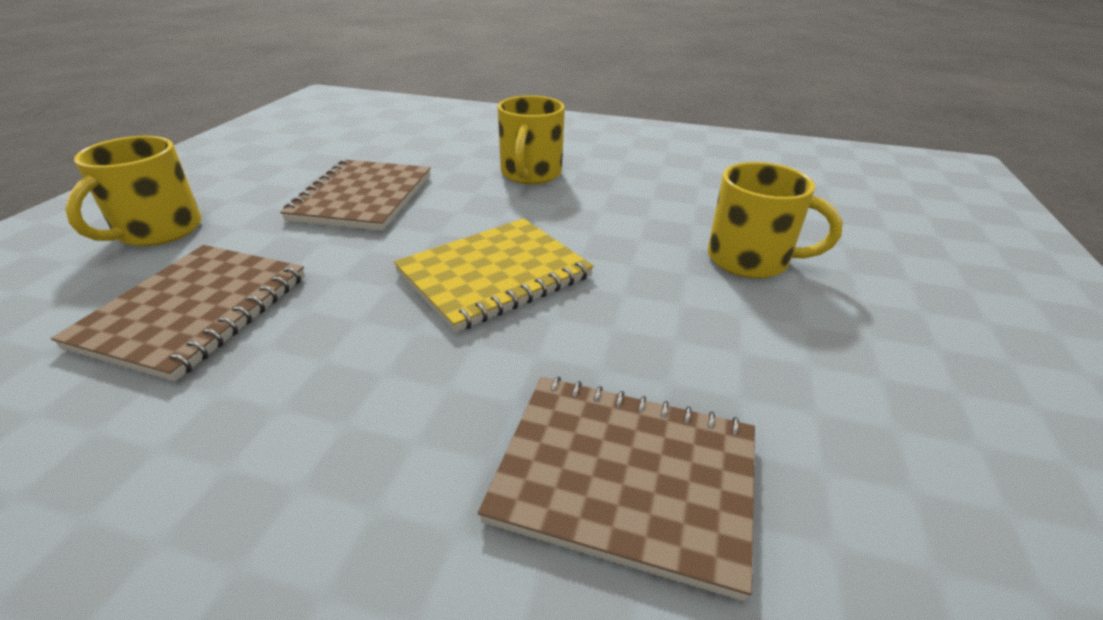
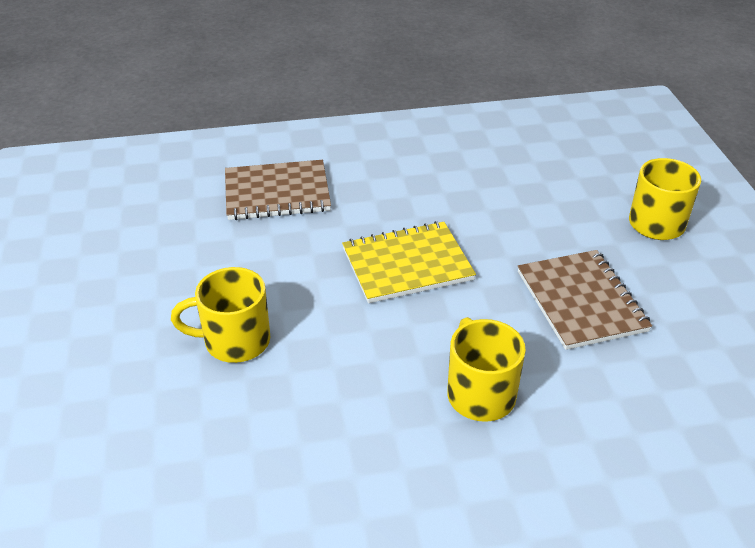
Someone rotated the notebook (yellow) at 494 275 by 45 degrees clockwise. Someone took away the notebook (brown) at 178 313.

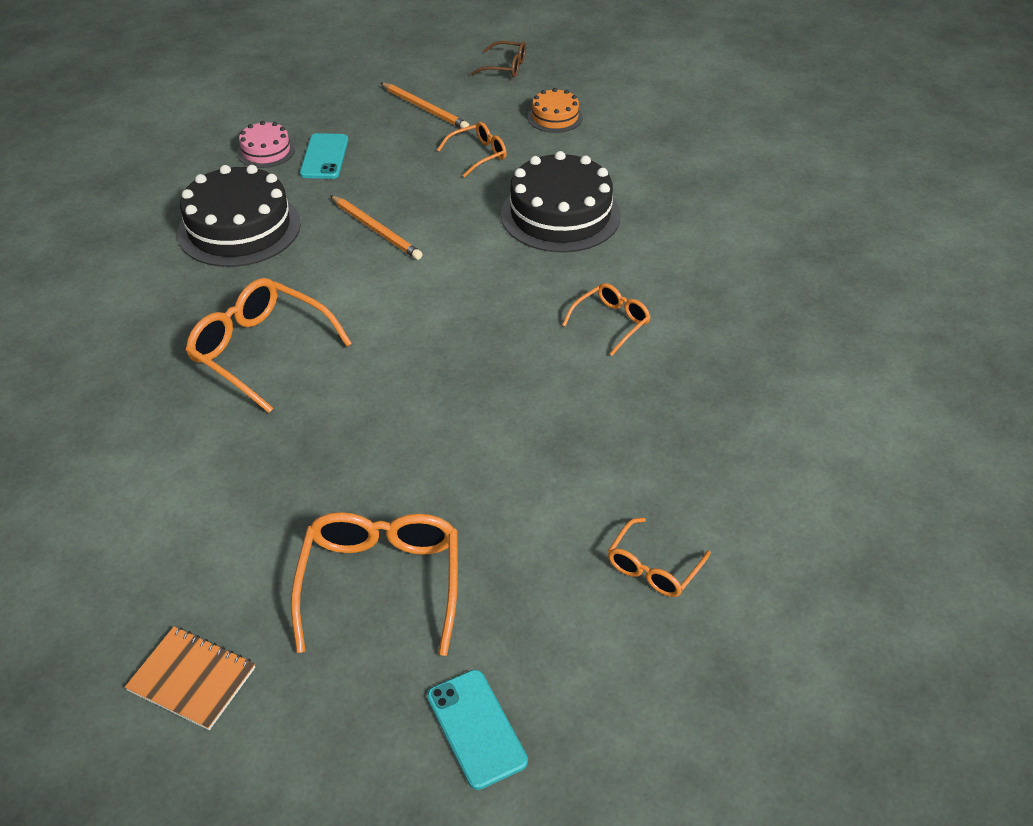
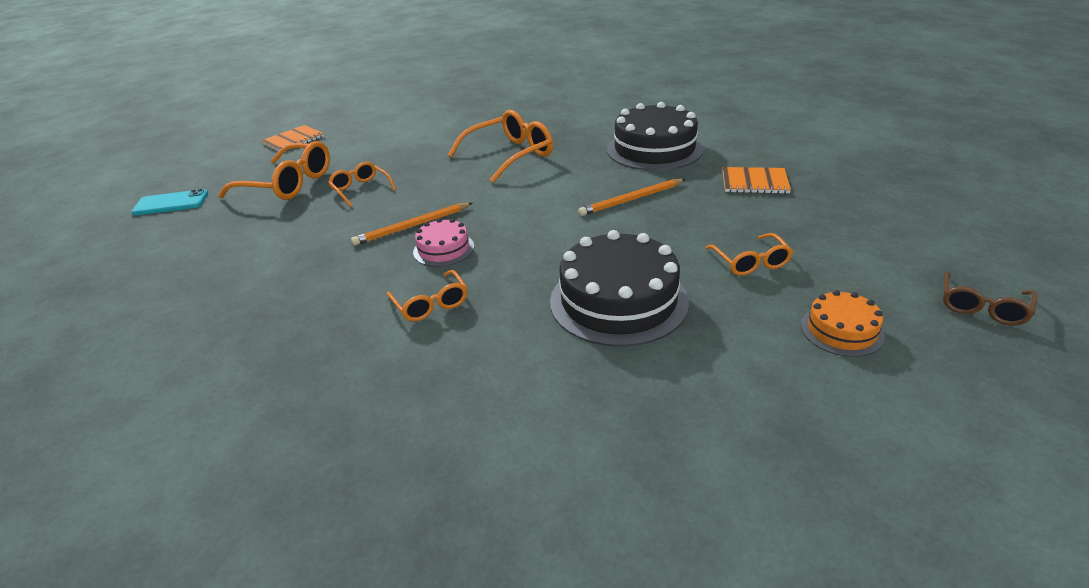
Someone carried the glasses (orange) from 659 557 to 362 184. Someone carried the pencil (orange) from 425 105 to 411 224. Someone carried the cake (pink) from 266 144 to 443 242. Someone swapped the phone (turquoise) at 324 156 for the notebook (orange) at 757 180.

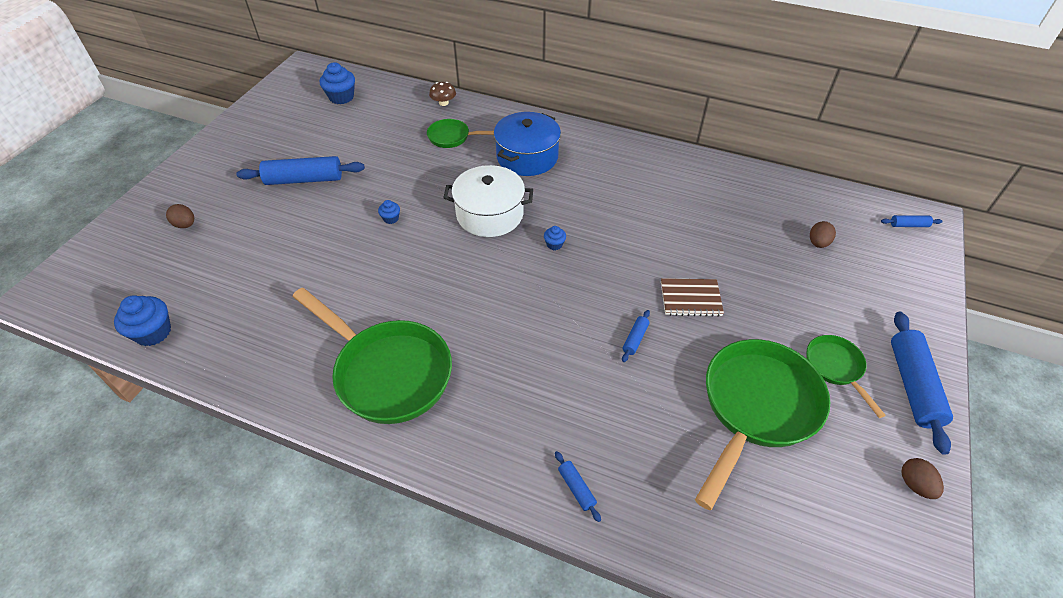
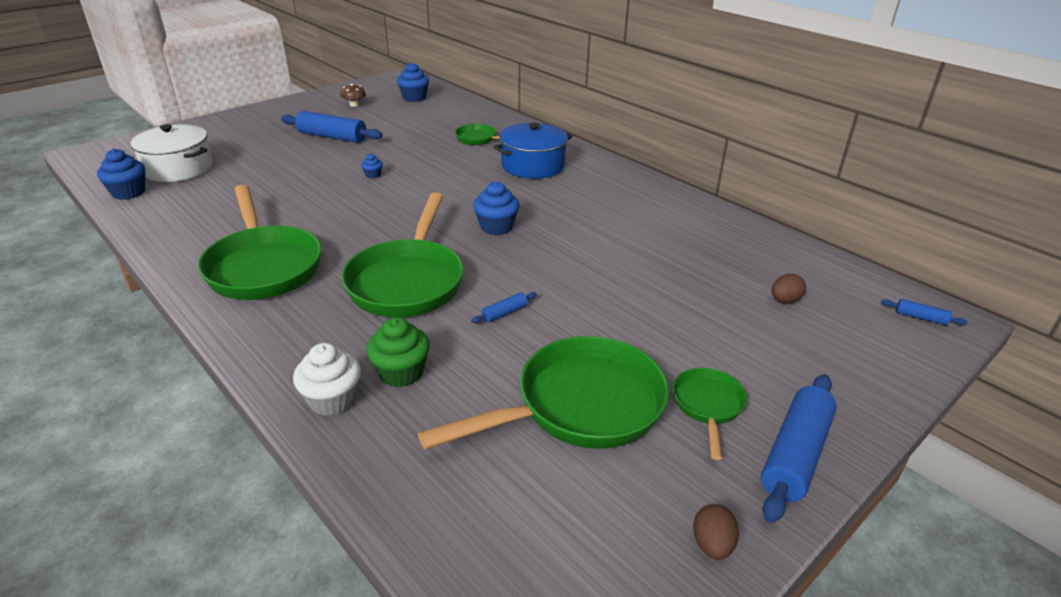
Someone carried the pot (white) from 488 201 to 171 153. Someone swapped the rolling pin (blue) at 578 486 for the cupcake (white) at 327 379. Someone carried the mushroom (brown) from 442 94 to 353 95. Someone put down the pan (green) at 402 254. Someone put down the cupcake (green) at 398 352. Someone scaled the cupcake (blue) at 555 238 by 1.91. Someone took away the egg (brown) at 180 216. Someone took away the notebook (brown) at 692 297.

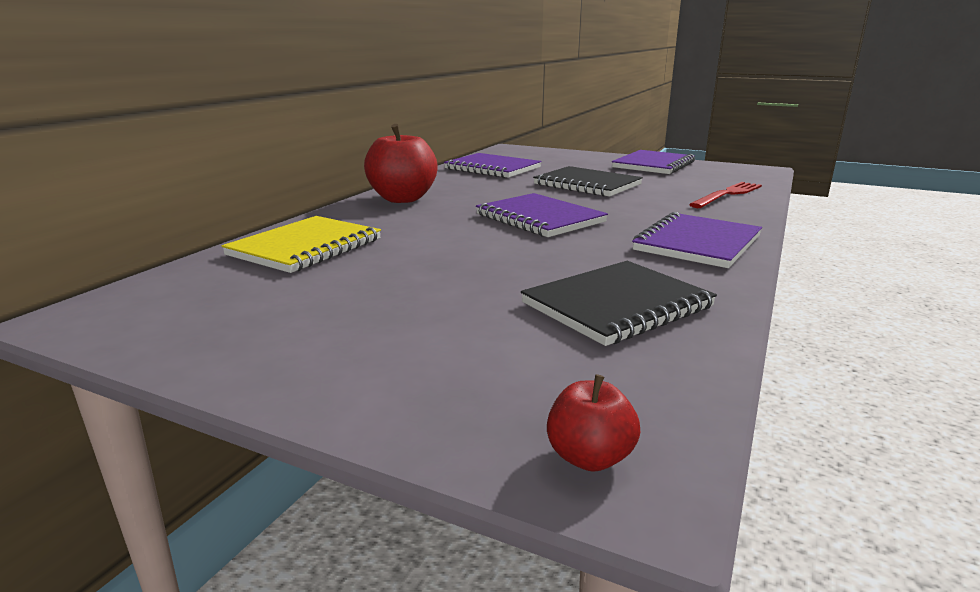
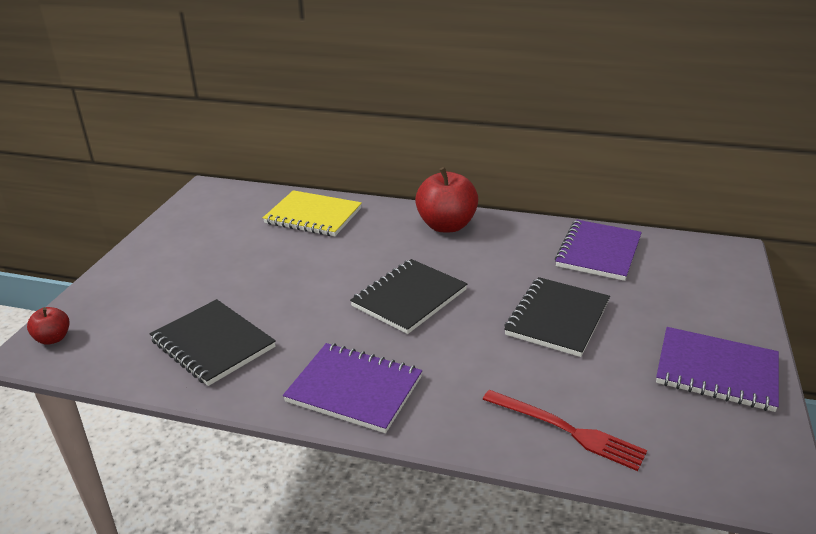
Someone repainted the notebook (purple) at 542 215, which became the notebook (black) at 408 296.

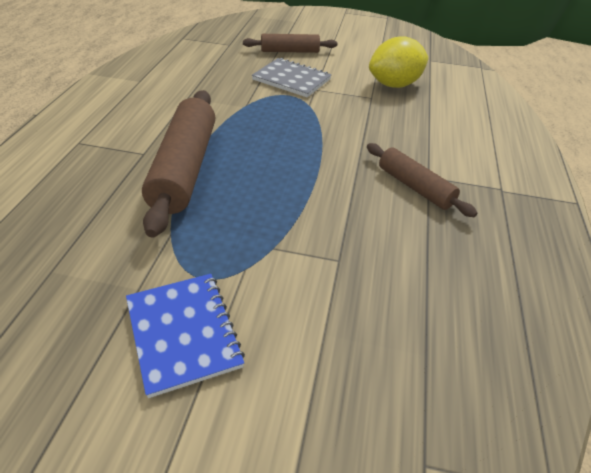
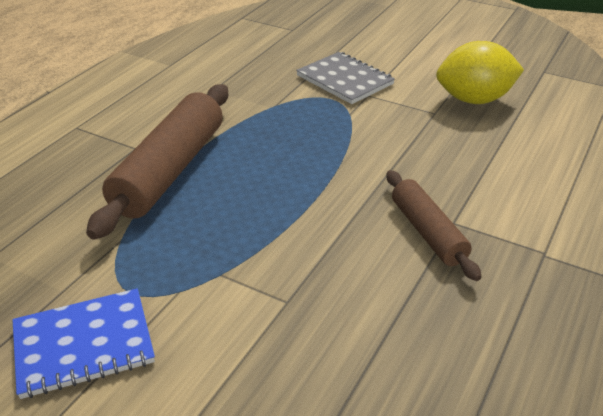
Someone rotated the notebook (blue) at 185 336 by 75 degrees clockwise. Someone took away the rolling pin (brown) at 290 43.

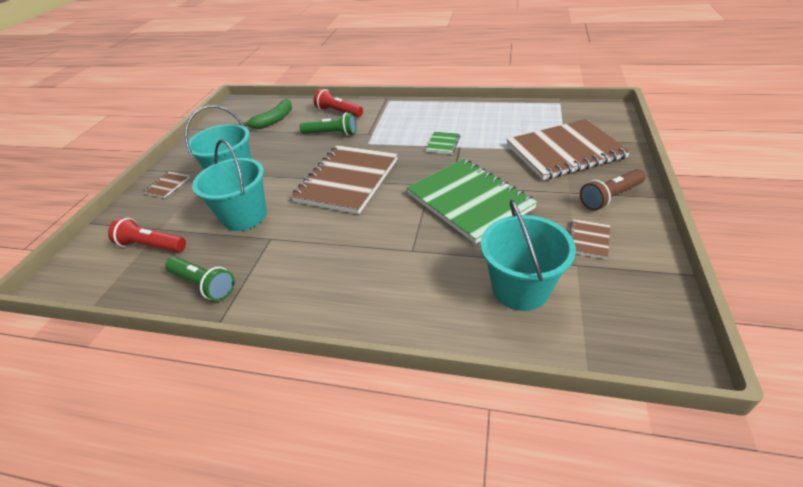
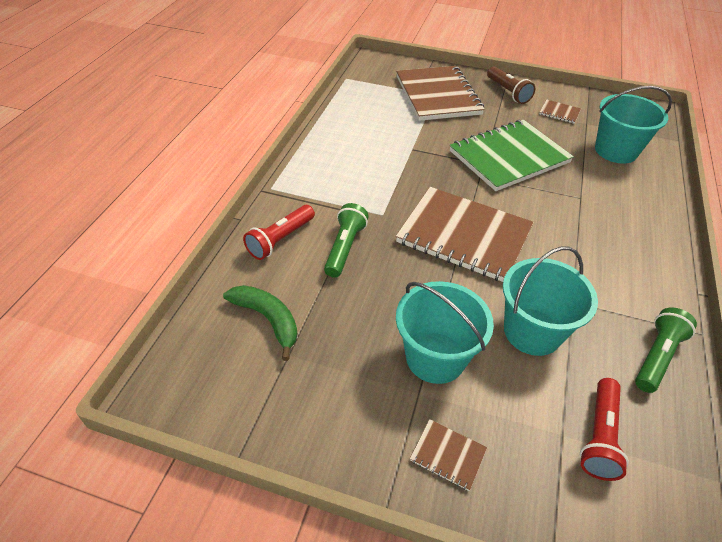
Someone took away the notebook (green) at 442 143.

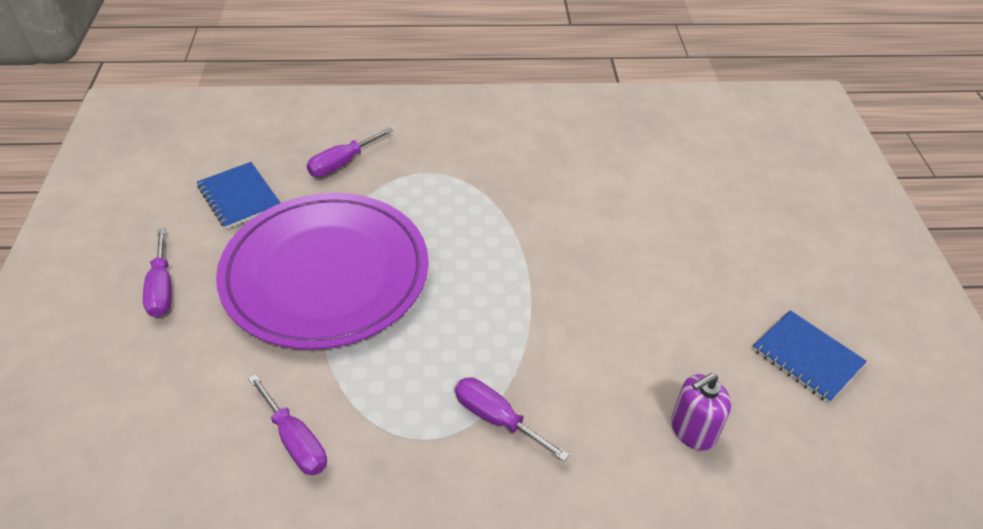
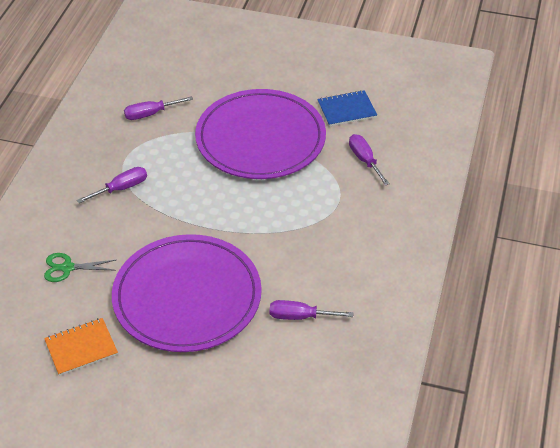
Someone swapped the soap dispenser (purple) at 701 412 for the scissors (green) at 80 267. Someone repainted the notebook (blue) at 809 356, which became the notebook (orange) at 81 347. Someone put down the plate (purple) at 187 293. Someone carried the screwdriver (purple) from 157 272 to 312 310.

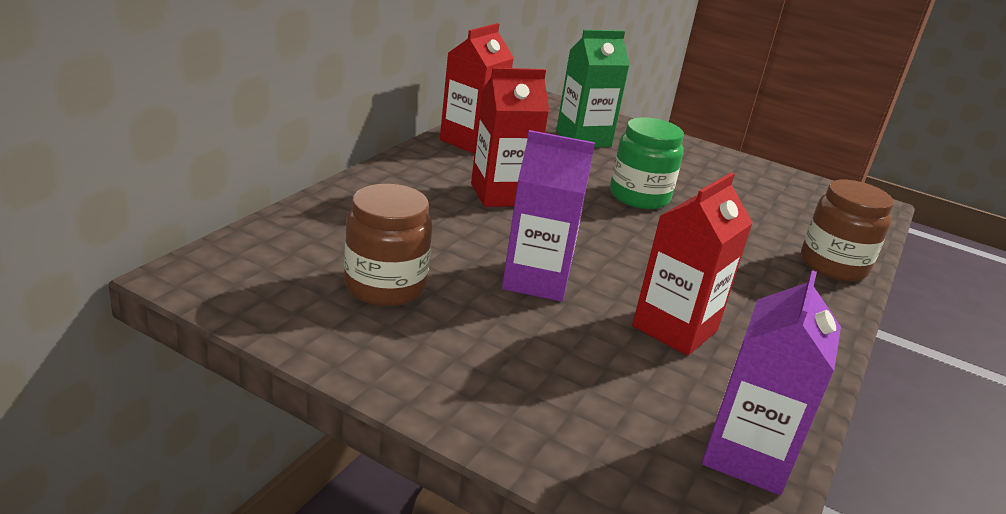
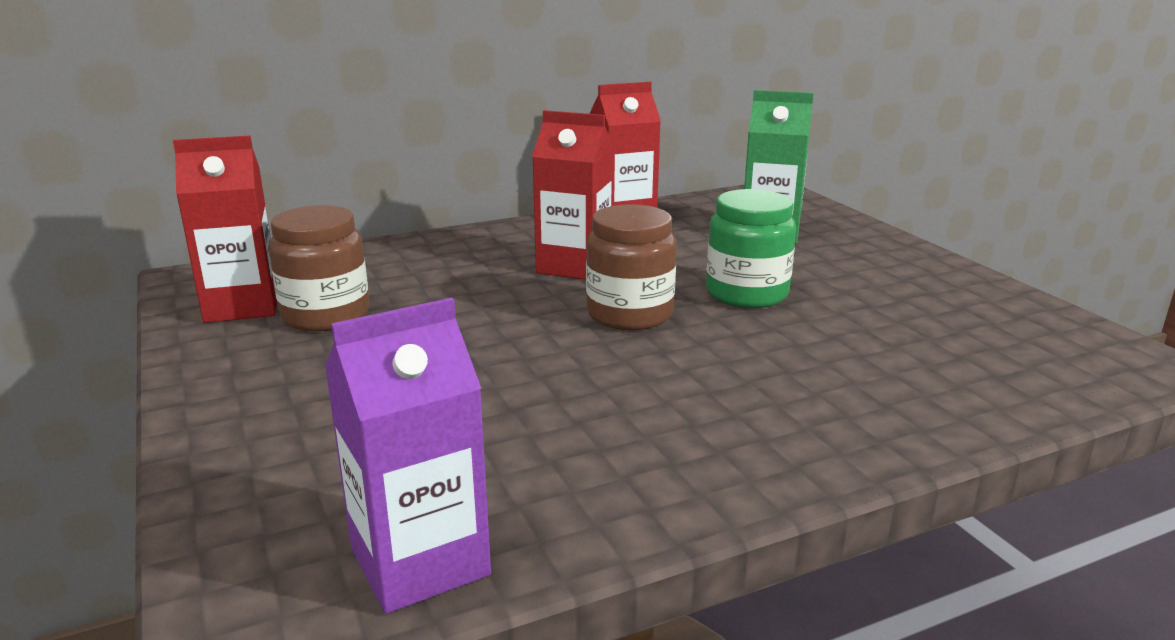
Someone carried the carton (red) from 692 264 to 225 229. Someone carried the jar (brown) from 847 230 to 631 267. Someone took away the carton (purple) at 548 216.

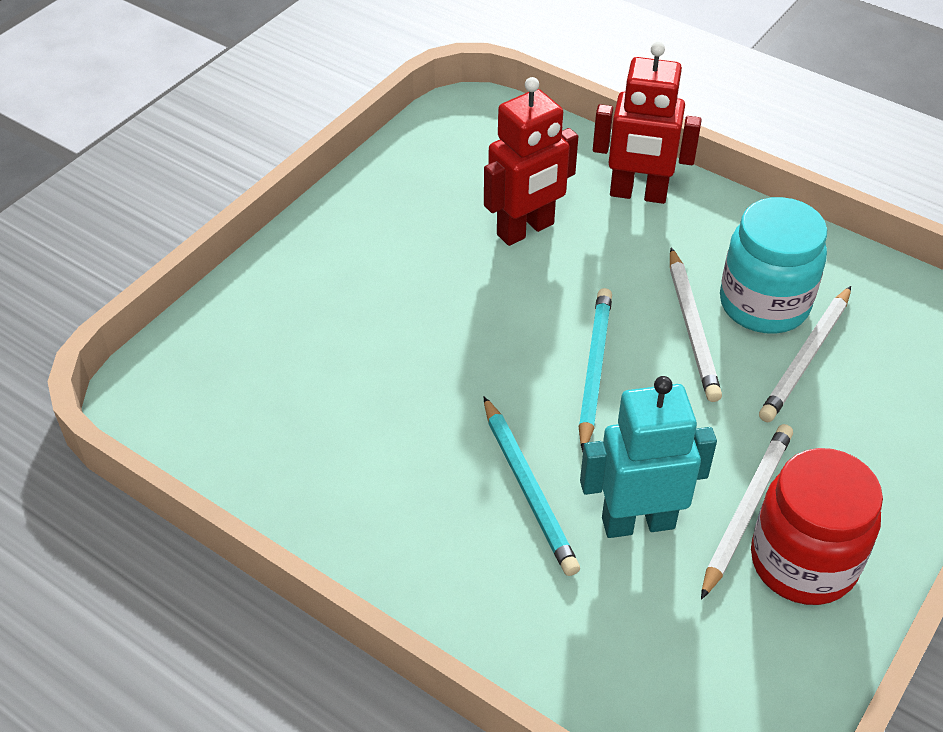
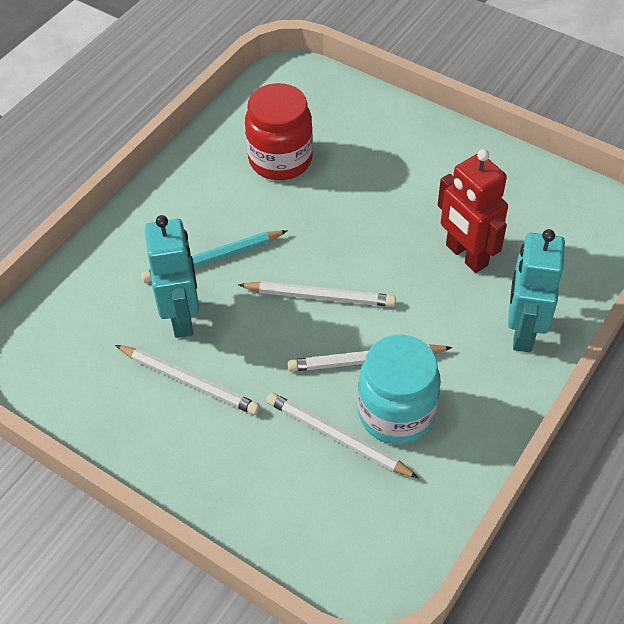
Someone repainted the pencil (turquoise) at 595 370, which became the pencil (white) at 317 294. Someone carried the jar (red) from 817 526 to 279 131. Someone repainted the robot (red) at 647 123, which became the robot (turquoise) at 536 290.

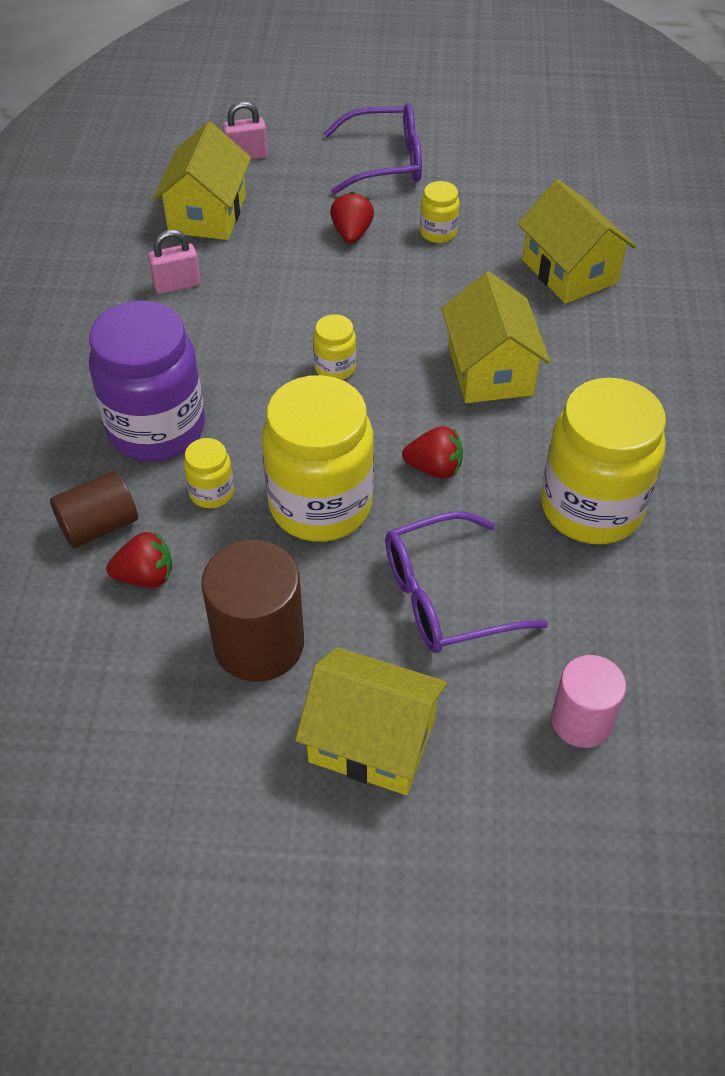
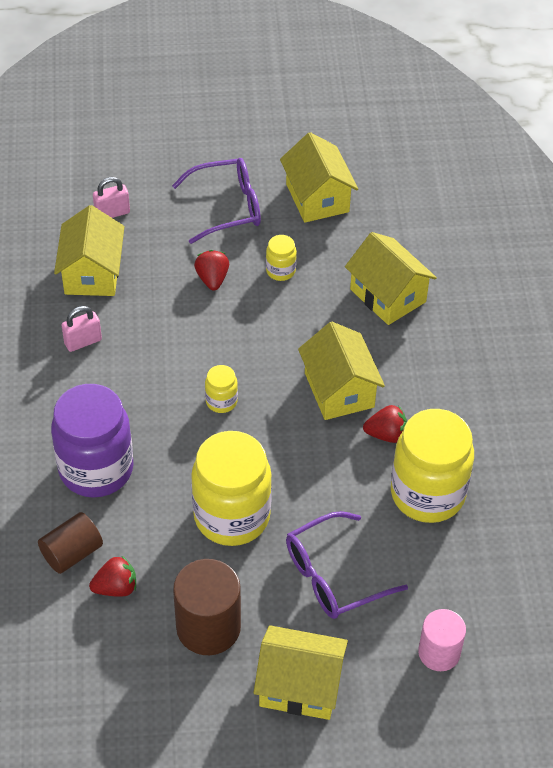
Someone put down the house (yellow) at 319 177. Someone carried the strawberry (red) from 432 452 to 385 424. Someone took away the jar (yellow) at 209 473.

